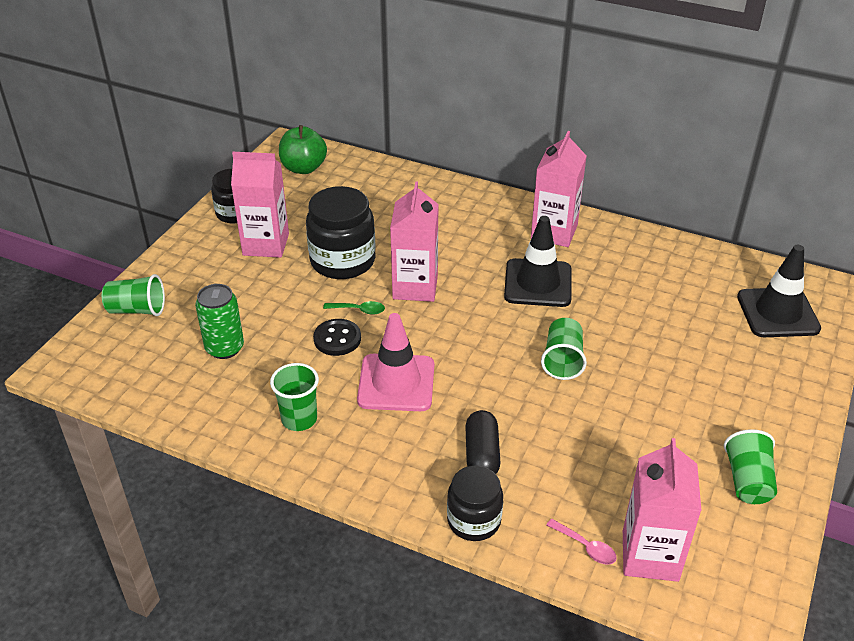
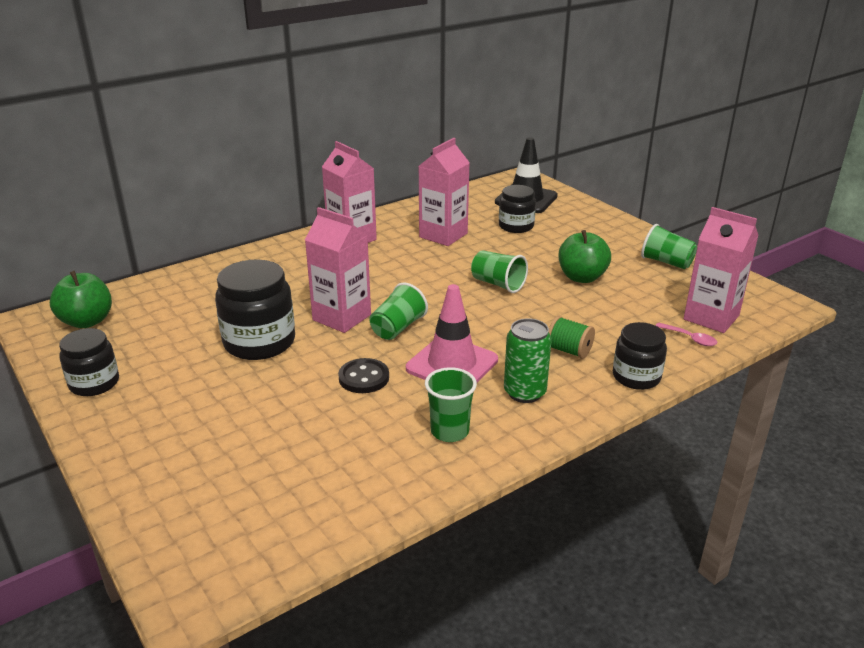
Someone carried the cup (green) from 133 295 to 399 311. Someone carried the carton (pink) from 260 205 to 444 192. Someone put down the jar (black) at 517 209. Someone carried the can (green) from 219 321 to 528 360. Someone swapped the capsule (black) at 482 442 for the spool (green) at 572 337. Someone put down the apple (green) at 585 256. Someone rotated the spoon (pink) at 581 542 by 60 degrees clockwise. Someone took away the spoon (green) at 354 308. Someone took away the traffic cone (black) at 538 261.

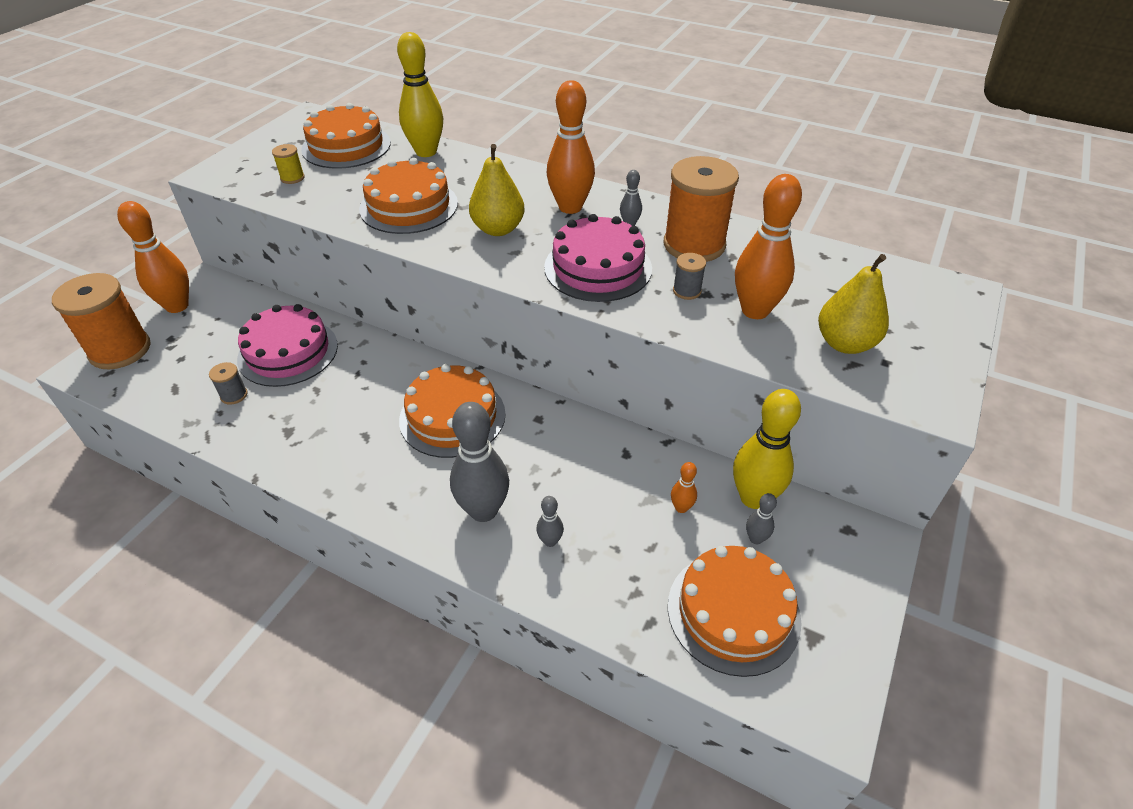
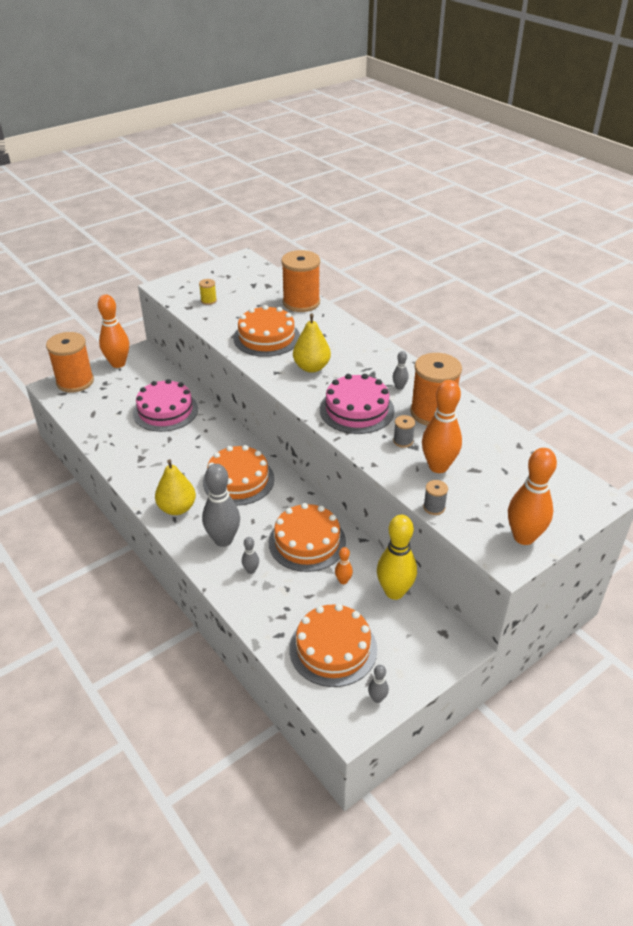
Someone carried the pear (yellow) from 853 304 to 175 487. Someone carried the cake (orange) from 346 136 to 307 537. Someone swapped the bowling pin (yellow) at 420 94 for the spool (orange) at 300 281. Someone carried the bowling pin (grey) from 761 518 to 378 684. Someone carried the spool (grey) from 228 383 to 435 497. Someone carried the bowling pin (orange) from 571 147 to 532 496.

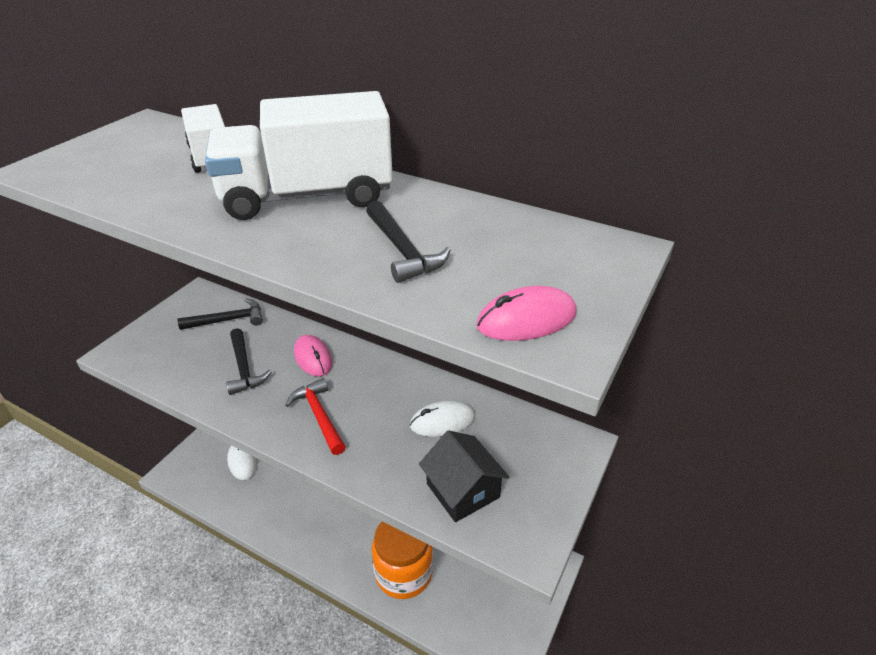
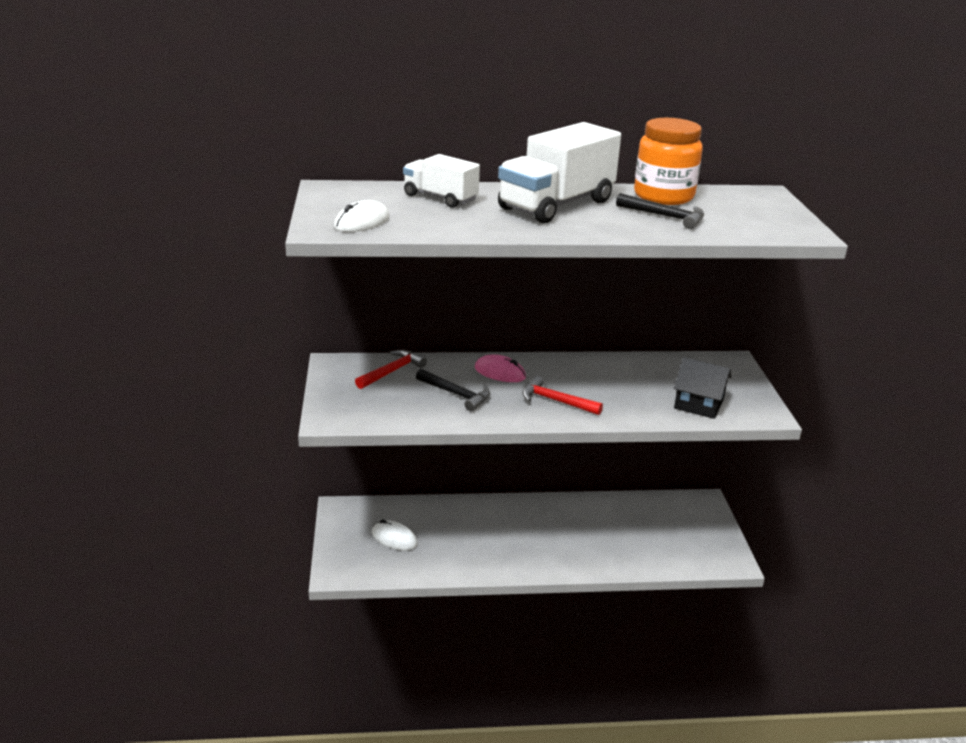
Someone carried the mouse (white) from 442 418 to 361 216. Someone repainted the hammer (black) at 220 314, which became the hammer (red) at 391 369. Someone carried the jar (orange) from 402 560 to 668 161. Someone took away the mouse (pink) at 526 313.

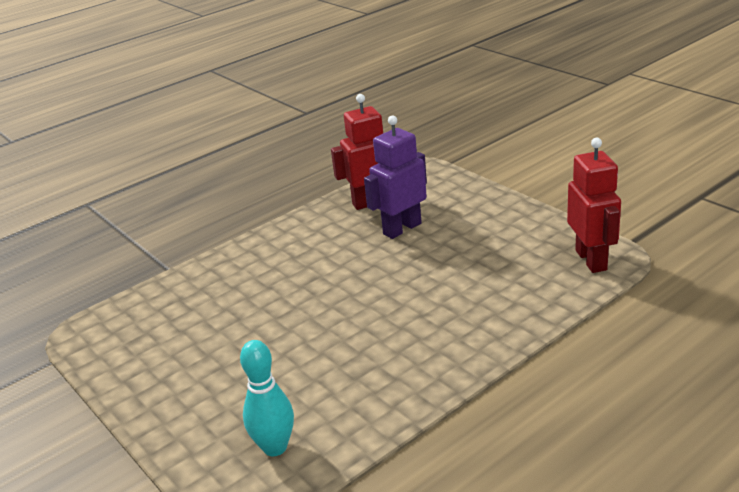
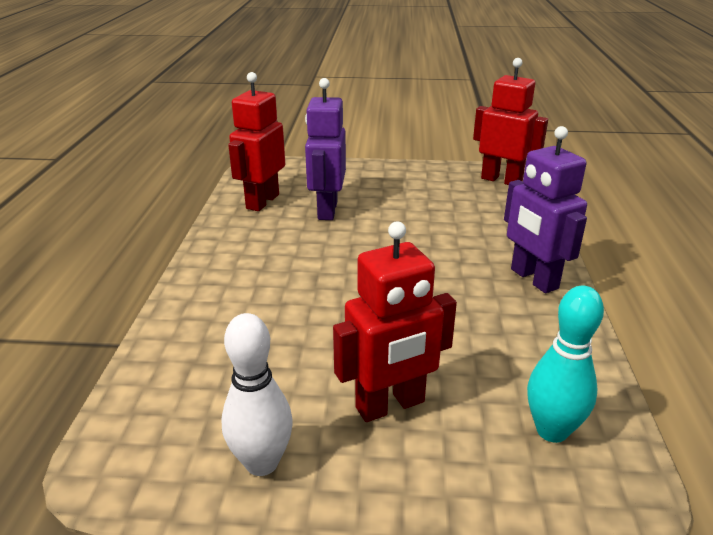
Someone put down the bowling pin (white) at 257 394. Someone put down the robot (red) at 395 321. Someone put down the robot (purple) at 545 209.

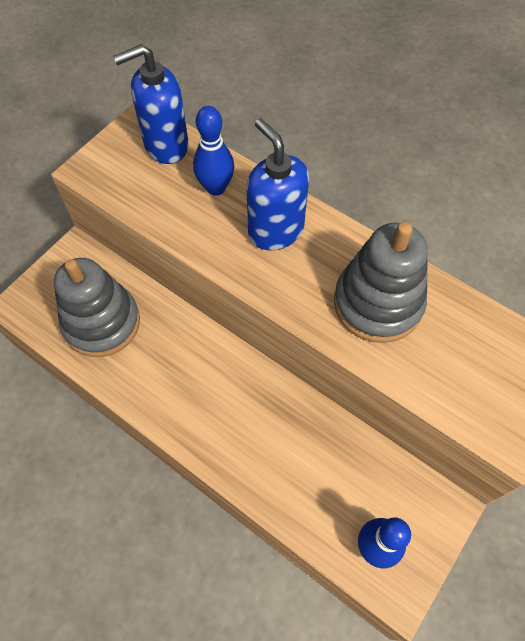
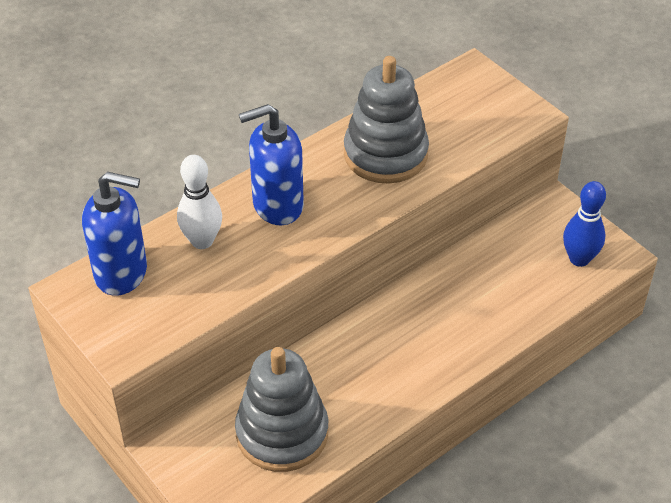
Someone rotated the soap dispenser (blue) at 151 104 by 75 degrees counterclockwise. Someone repainted the bowling pin (blue) at 213 151, which became the bowling pin (white) at 199 202.

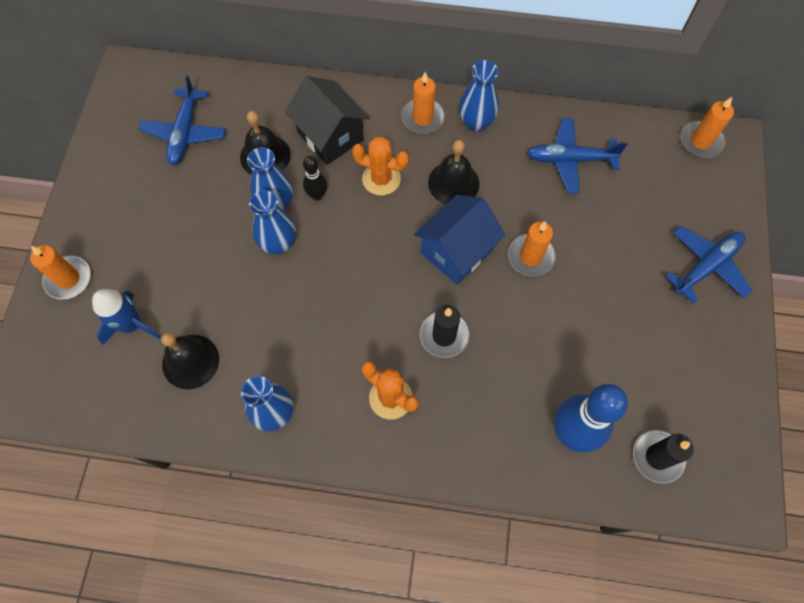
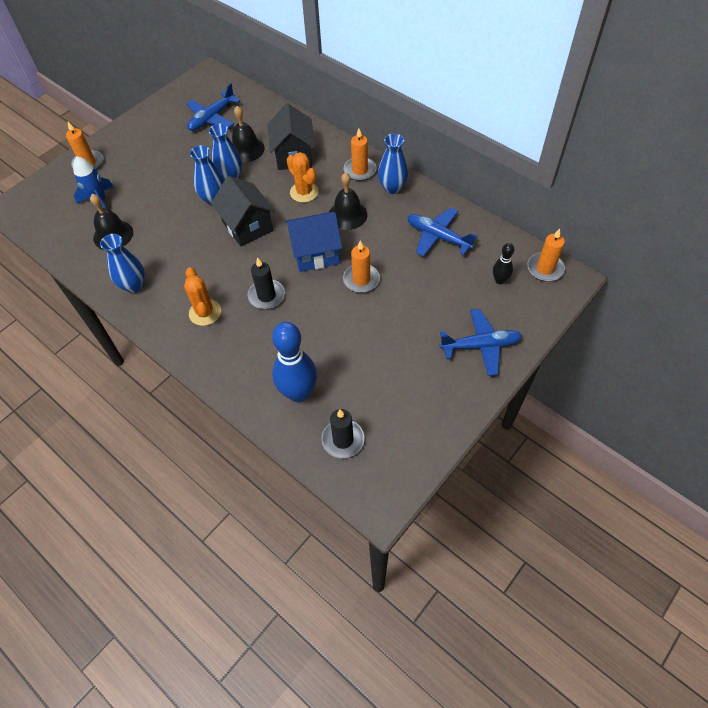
Someone put down the house (black) at 243 211. Someone carried the bowling pin (black) from 315 178 to 503 264.

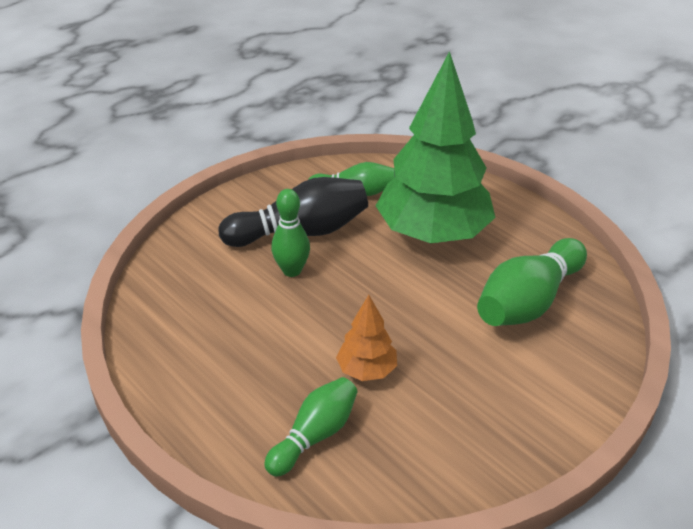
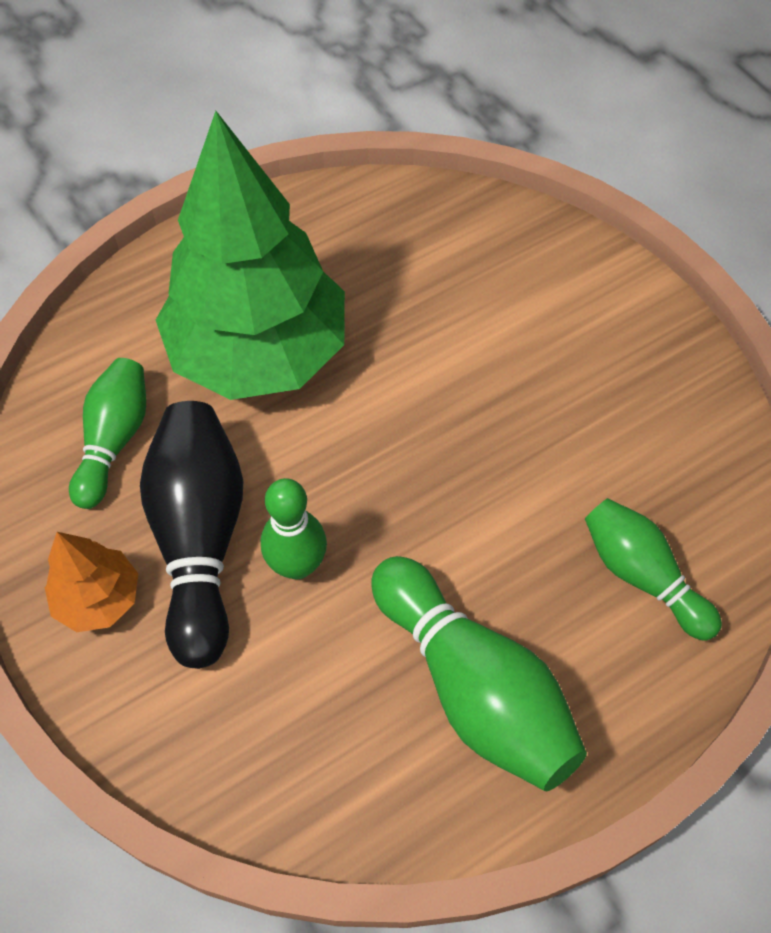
Someone carried the tree (orange) from 366 338 to 91 582. Someone carried the bowling pin (green) from 532 282 to 479 673.

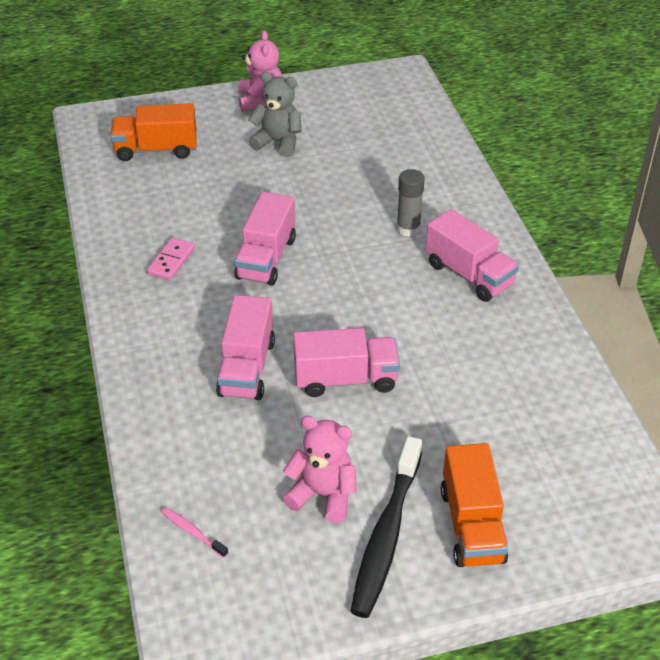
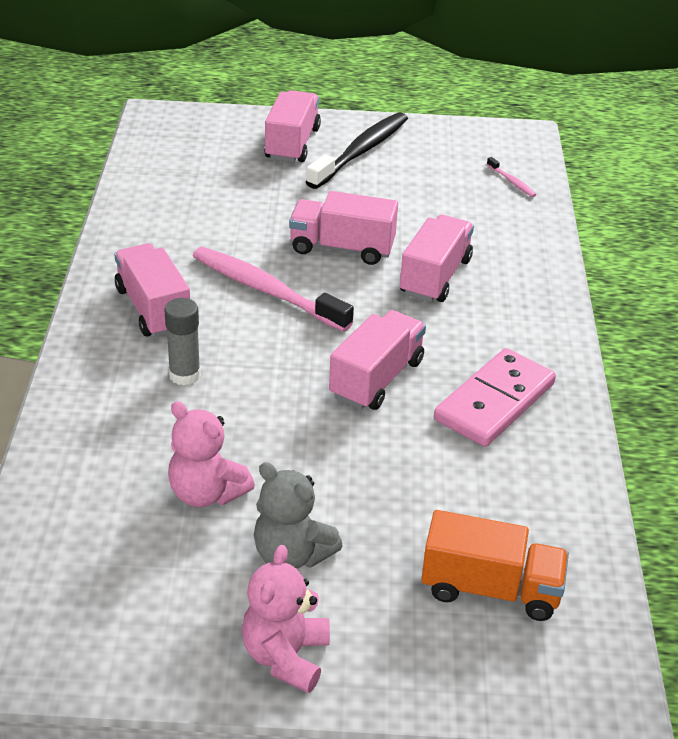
Someone carried the teddy bear (pink) from 320 469 to 211 454. Someone put down the toothbrush (pink) at 273 289. Someone repainted the truck (orange) at 474 505, which became the truck (pink) at 292 126. Someone scaled the domino (pink) at 171 259 by 1.86.

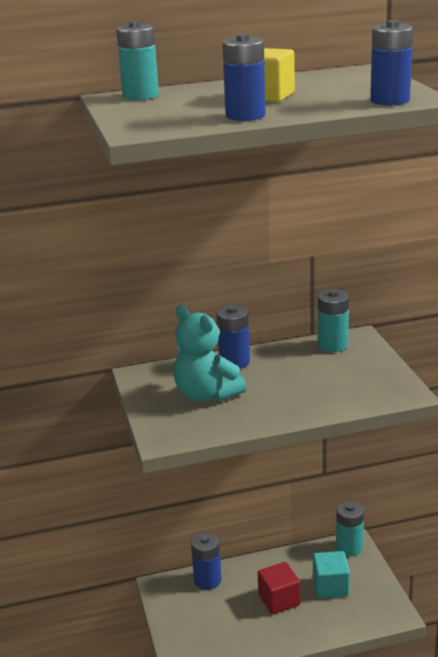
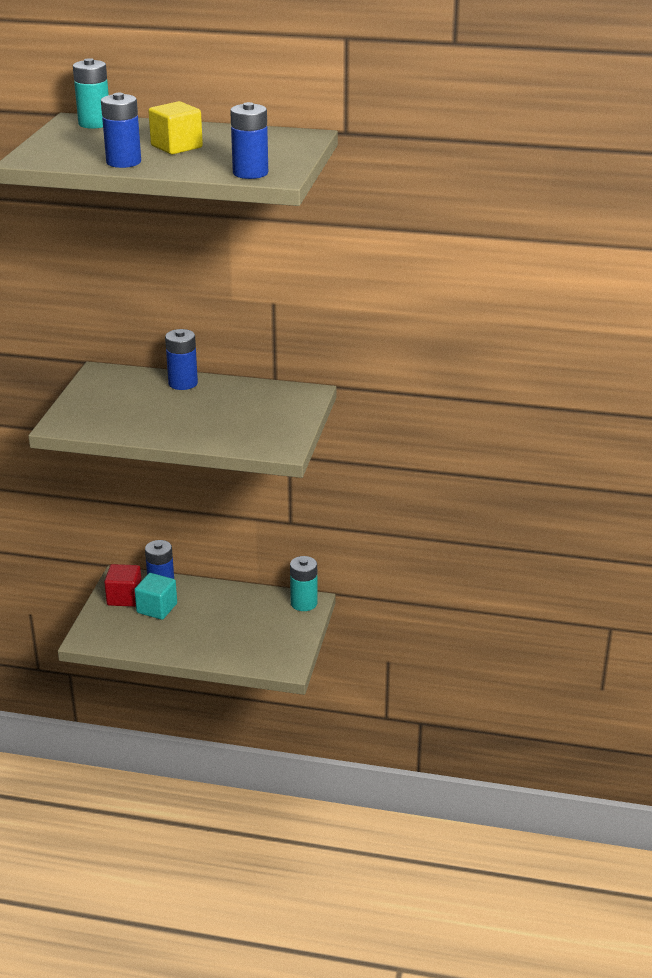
Someone carried the cube (red) from 279 588 to 122 585. Someone carried the cube (turquoise) from 331 574 to 155 596. Someone took away the teddy bear (turquoise) at 210 353. Someone took away the battery (turquoise) at 333 320.

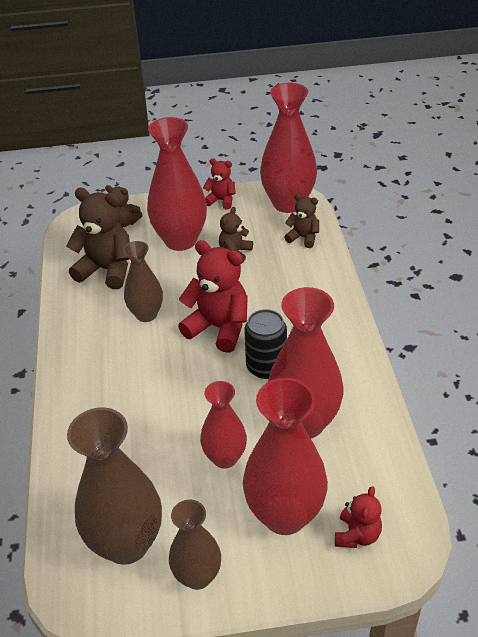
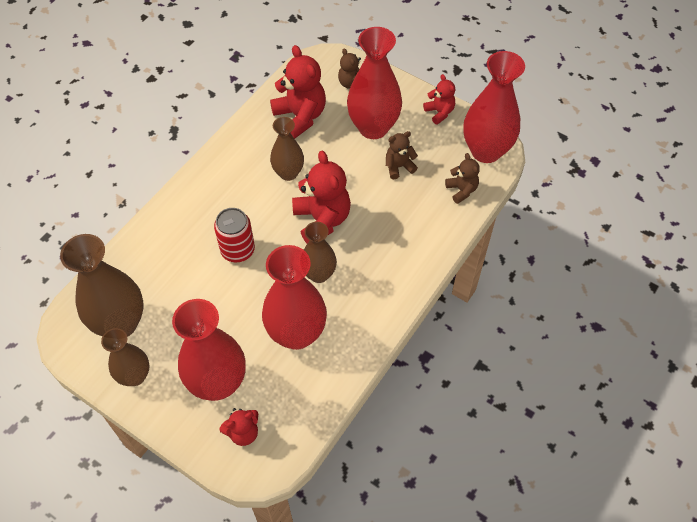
Someone put down the can (red) at 234 235. Someone repainted the teddy bear (brown) at 98 238, which became the teddy bear (red) at 298 92. Someone swapped the can (black) at 265 344 for the vase (brown) at 320 252. Someone took away the vase (red) at 223 425.

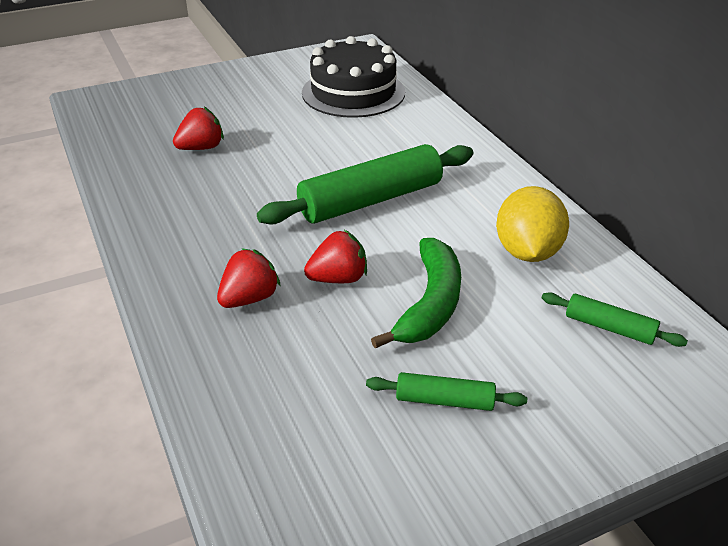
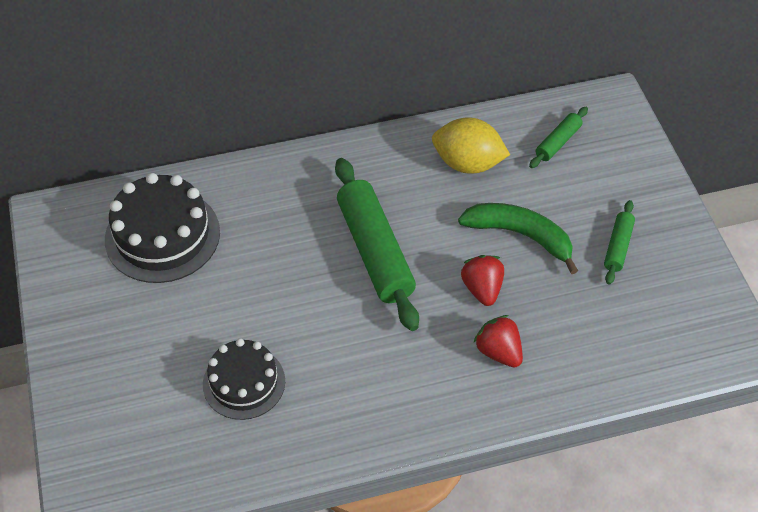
Someone swapped the strawberry (red) at 198 128 for the cake (black) at 244 379.

